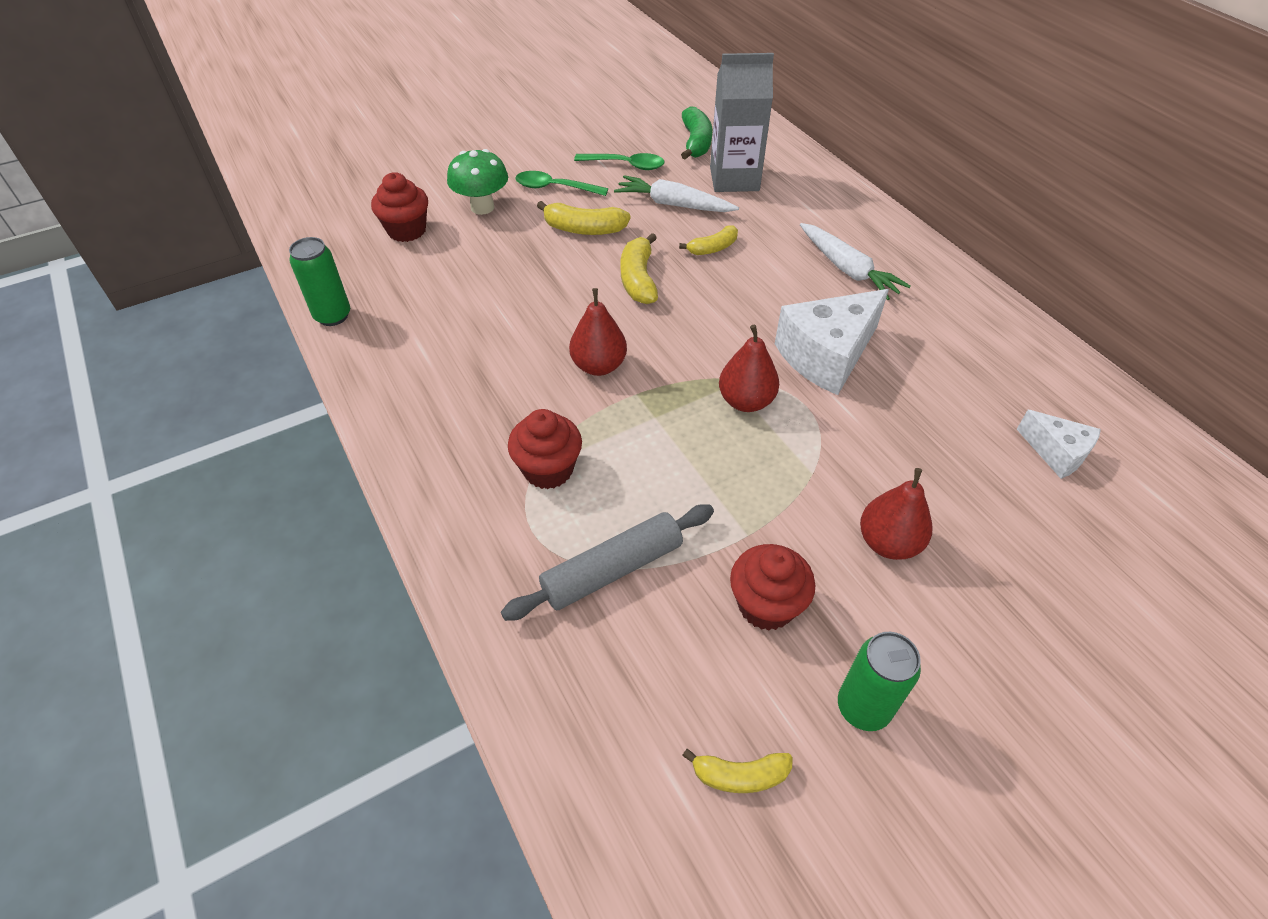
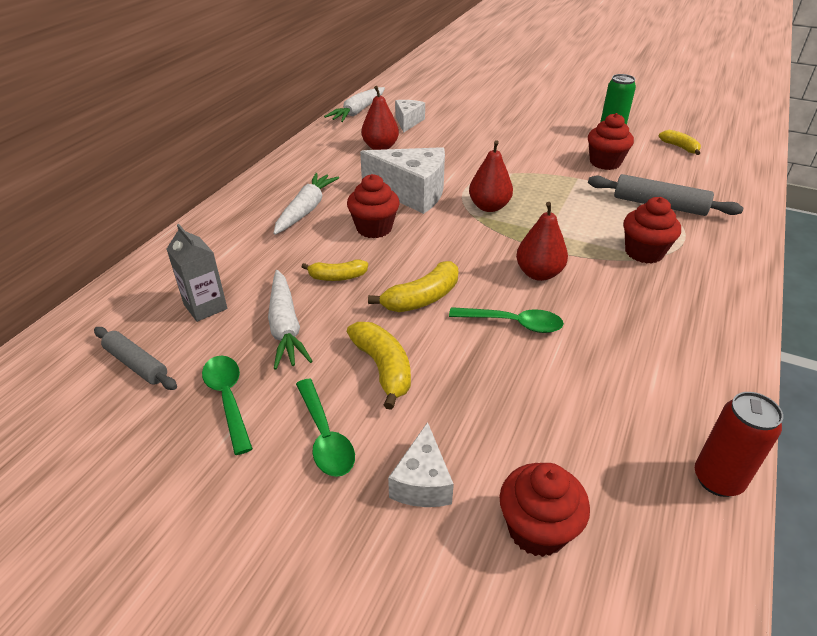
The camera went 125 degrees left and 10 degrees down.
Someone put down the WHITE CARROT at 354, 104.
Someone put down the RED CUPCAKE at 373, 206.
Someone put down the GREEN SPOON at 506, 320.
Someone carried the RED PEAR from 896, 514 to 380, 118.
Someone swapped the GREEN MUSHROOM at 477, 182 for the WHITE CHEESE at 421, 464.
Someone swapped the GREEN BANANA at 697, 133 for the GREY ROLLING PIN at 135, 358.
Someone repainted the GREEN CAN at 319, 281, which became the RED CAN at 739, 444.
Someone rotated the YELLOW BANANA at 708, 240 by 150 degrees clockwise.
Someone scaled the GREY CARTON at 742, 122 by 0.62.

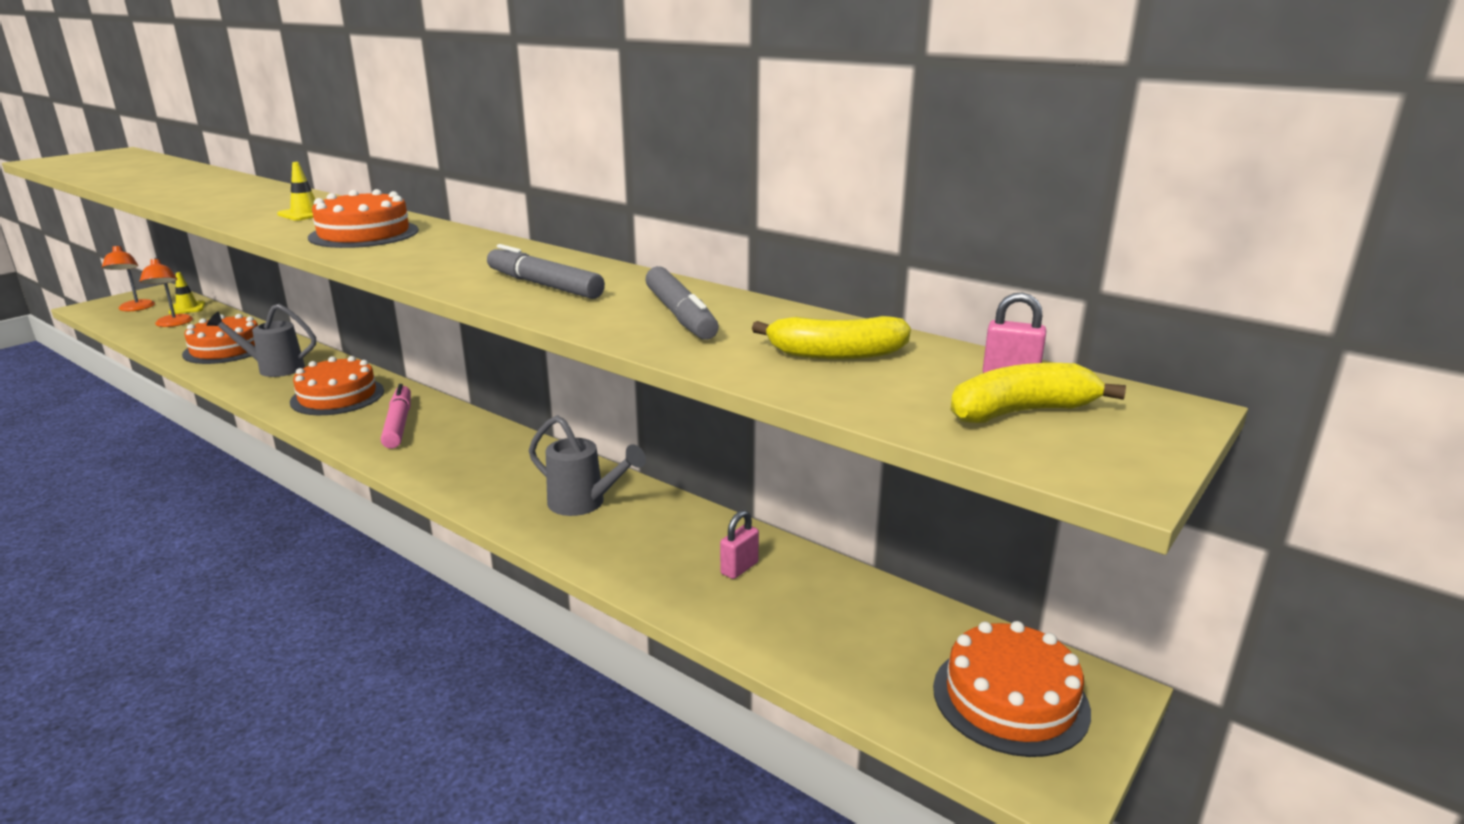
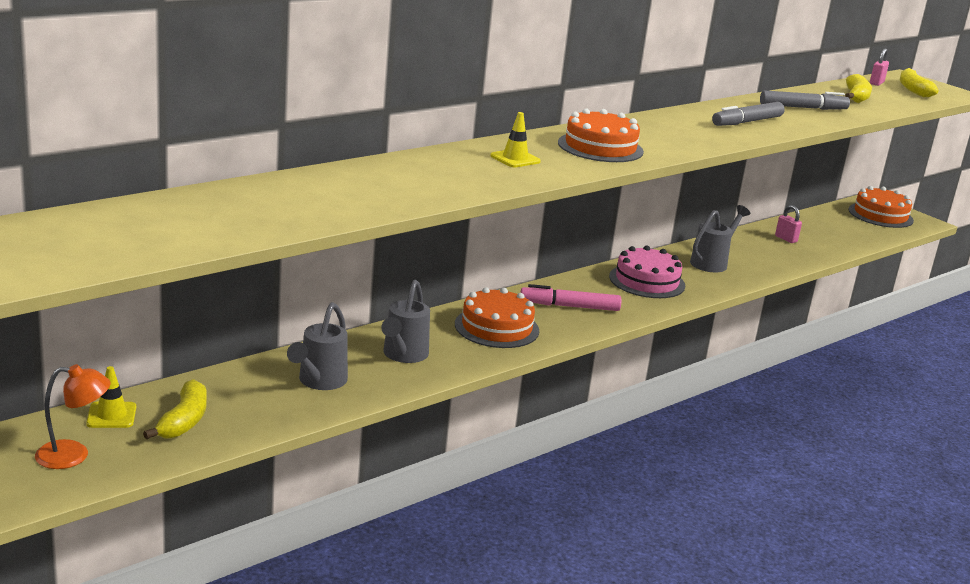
The camera went 80 degrees left and 0 degrees up.
Someone put down the PINK CAKE at 647, 272.
Someone swapped the ORANGE LAMP at 166, 292 for the YELLOW BANANA at 175, 409.
Someone swapped the ORANGE CAKE at 220, 339 for the GREY WATERING CAN at 317, 346.

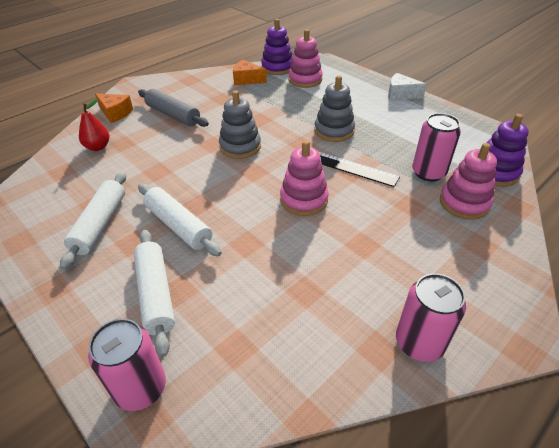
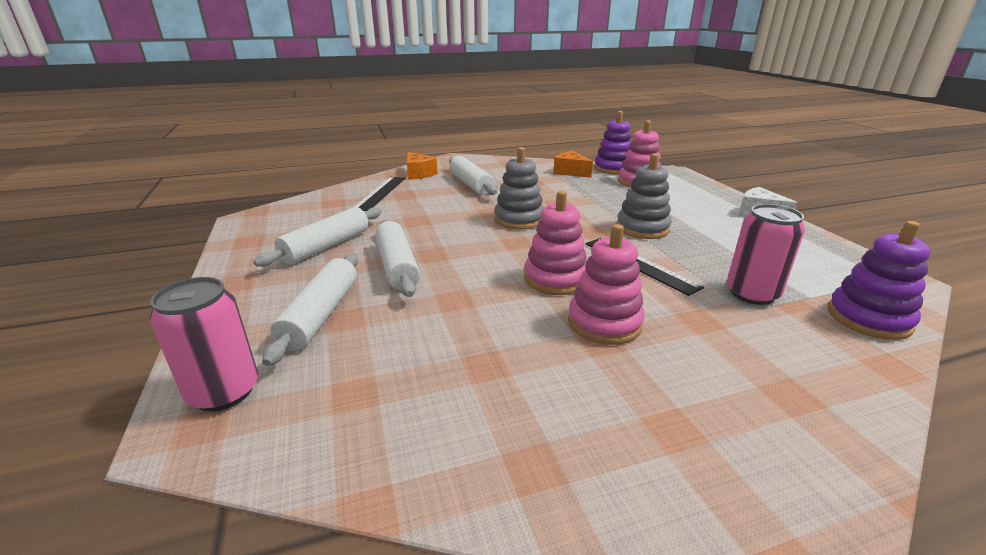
The camera went 25 degrees right and 15 degrees down.
Someone took away the PINK CAN at 431, 317.
Someone carried the PINK STACKING TOY from 468, 181 to 606, 284.
Someone swapped the RED PEAR at 94, 125 for the BLACK RULER at 379, 194.
Someone repainted the GREY ROLLING PIN at 173, 108, which became the WHITE ROLLING PIN at 473, 175.

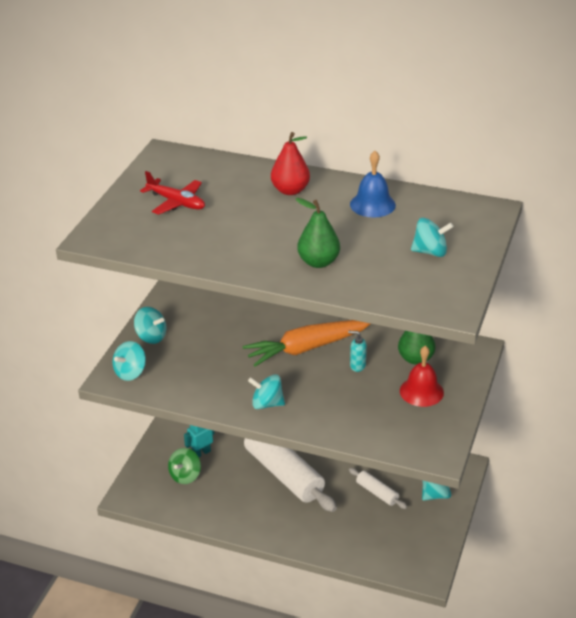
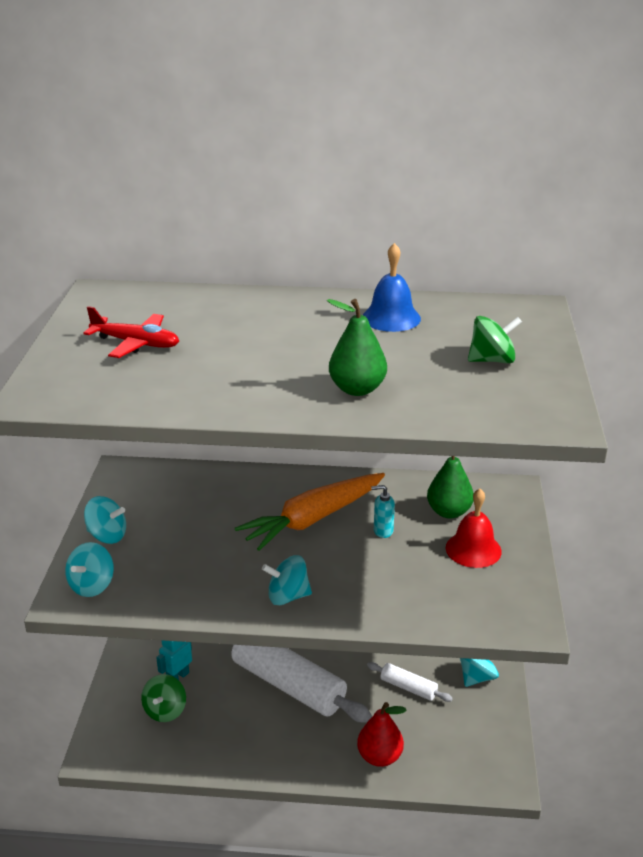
The camera went 15 degrees left and 5 degrees down.
Someone carried the RED PEAR from 290, 163 to 382, 734.
Someone repainted the TURQUOISE SPINNING TOP at 432, 237, which became the GREEN SPINNING TOP at 495, 339.

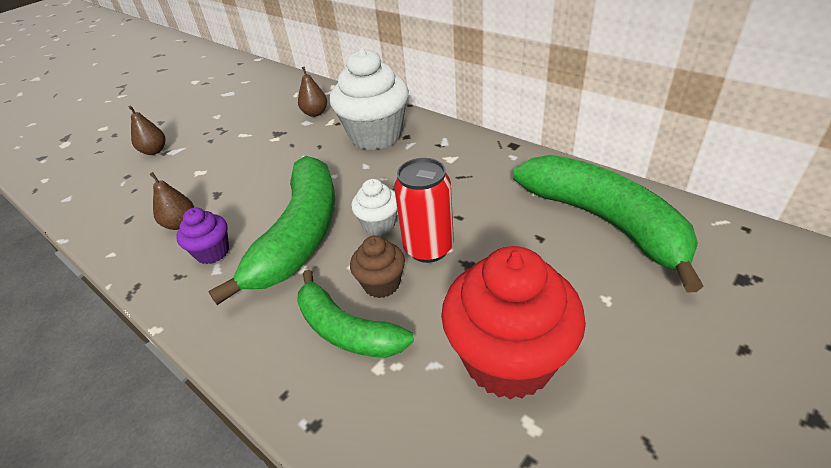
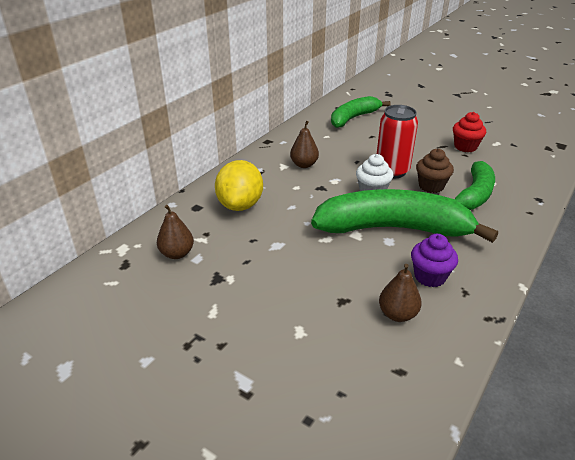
The camera went 100 degrees left and 5 degrees down.
Someone carried the BROWN PEAR from 147, 130 to 304, 144.
Someone swapped the WHITE CUPCAKE at 369, 99 for the YELLOW LEMON at 239, 185.
Someone scaled the RED CUPCAKE at 513, 323 by 0.50.
Someone scaled the GREEN BANANA at 608, 223 by 0.61.

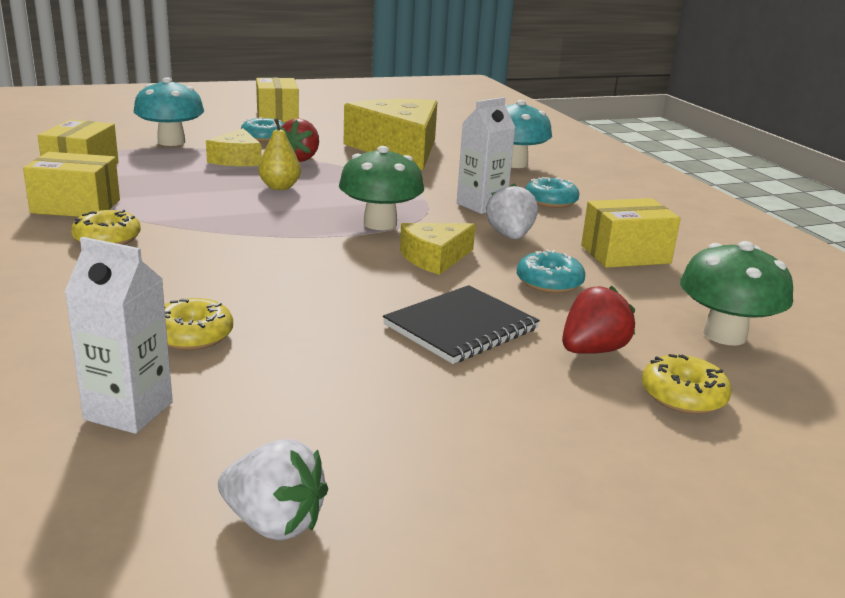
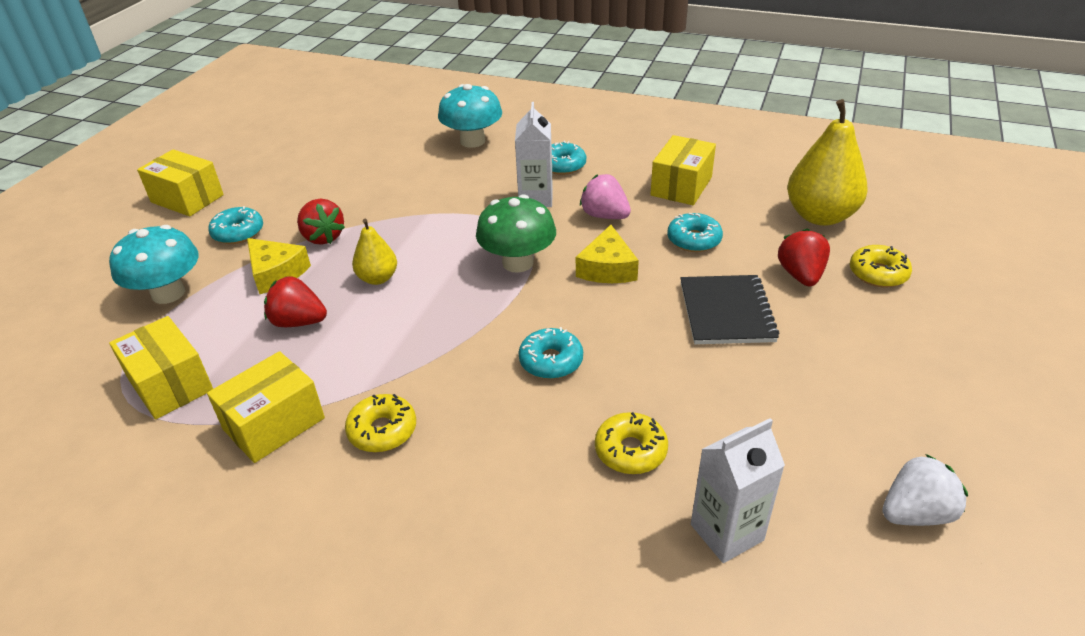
The camera went 45 degrees left and 15 degrees up.
Someone took away the YELLOW CHEESE at 390, 134.
Someone put down the RED STRAWBERRY at 295, 301.
Someone put down the TURQUOISE DONUT at 550, 353.
Someone swapped the GREEN MUSHROOM at 736, 293 for the YELLOW PEAR at 827, 162.
Someone repainted the WHITE STRAWBERRY at 512, 211, which became the PINK STRAWBERRY at 605, 196.

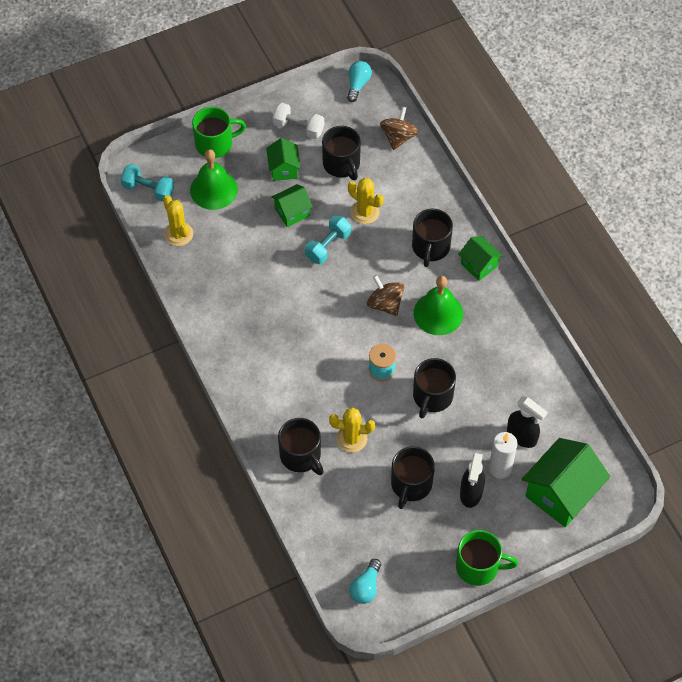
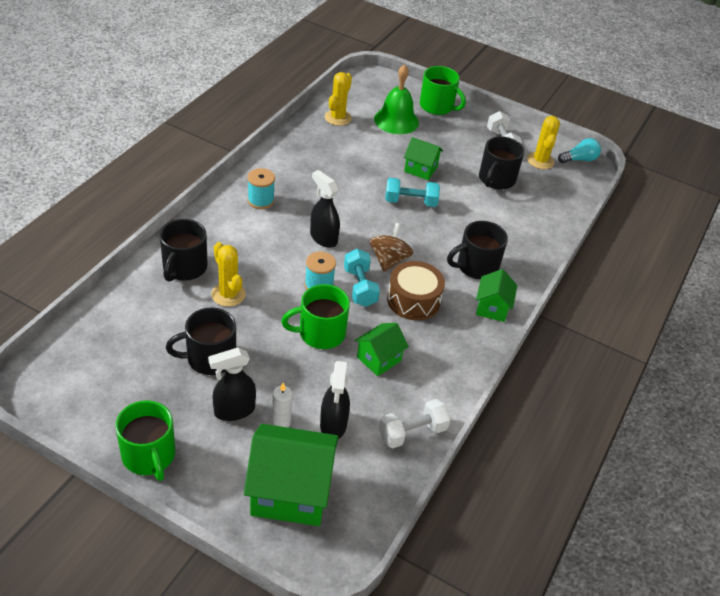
The camera went 50 degrees right and 15 degrees down.
Someone took away the TURQUOISE LIGHT BULB at 365, 581.
Someone took away the BROWN SPINNING TOP at 399, 128.
Someone put down the TURQUOISE SPOOL at 261, 188.
Someone put down the BLACK SPRAY BOTTLE at 325, 209.
Someone put down the WHITE DUMBBELL at 415, 423.
Someone carried the TURQUOISE DUMBBELL from 147, 183 to 362, 278.
Someone carried the GREEN HOUSE from 283, 159 to 382, 349.
Someone carried the YELLOW CACTUS from 366, 201 to 543, 142.
Someone swapped the GREEN BELL at 438, 305 for the BROWN DRUM at 416, 290.
Someone repainted the BLACK MUG at 434, 388, which became the GREEN MUG at 315, 316.
Someone scaled the WHITE CANDLE at 503, 455 by 0.66.

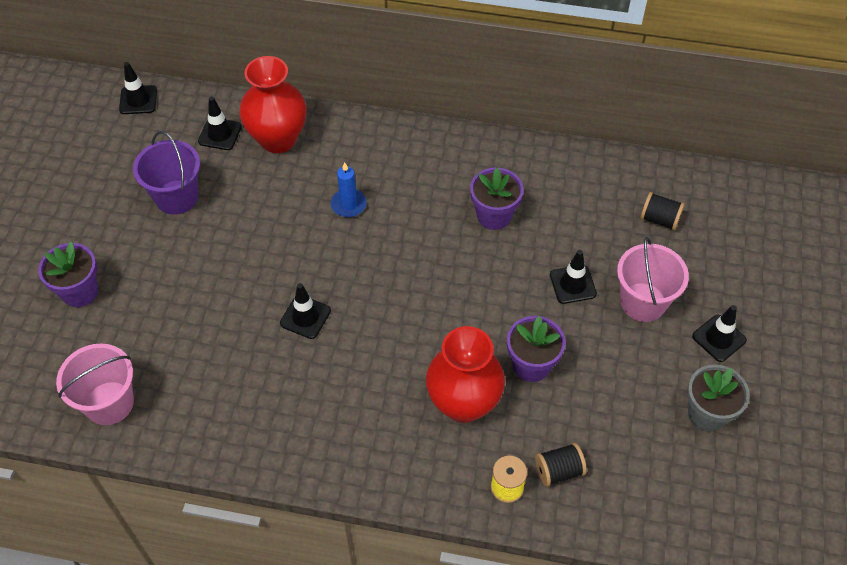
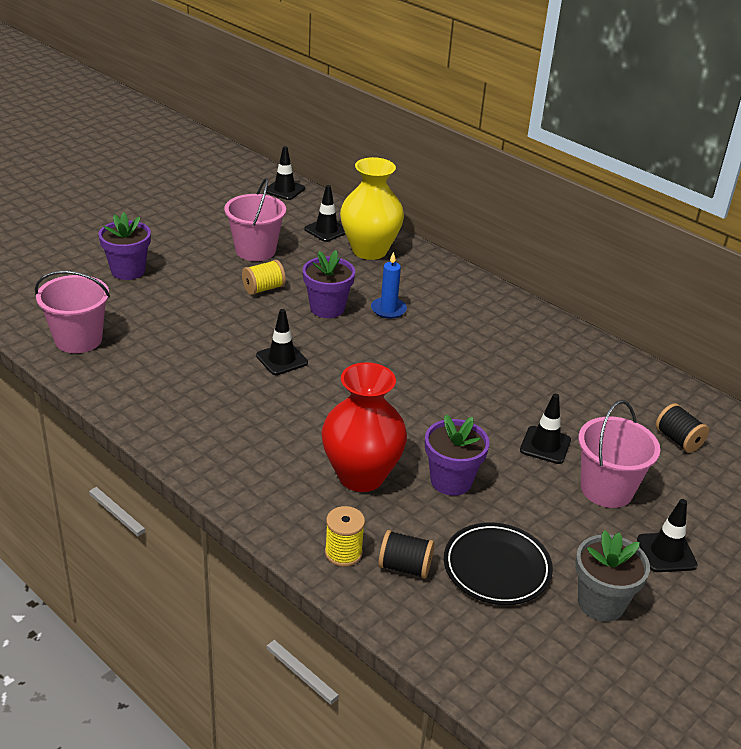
The camera went 30 degrees right and 20 degrees down.
Someone put down the YELLOW SPOOL at 264, 277.
Someone put down the BLACK PLATE at 498, 564.
Someone carried the PURPLE FLOWER POT from 497, 198 to 328, 284.
Someone repainted the PURPLE BUCKET at 166, 173, which became the PINK BUCKET at 255, 219.
Someone repainted the RED VASE at 273, 104, which became the YELLOW VASE at 372, 208.

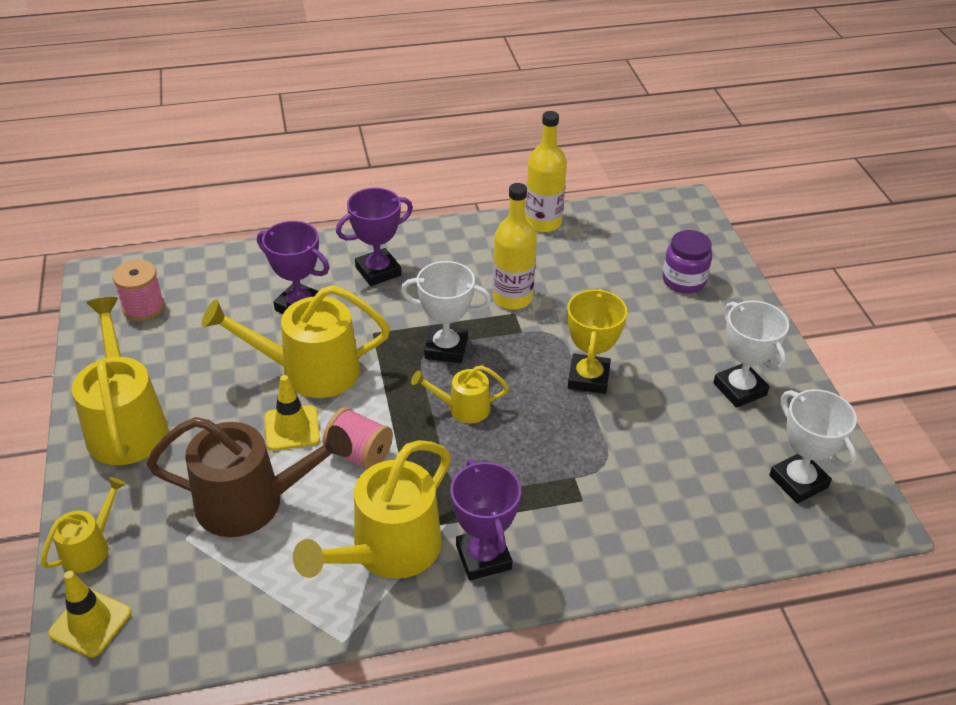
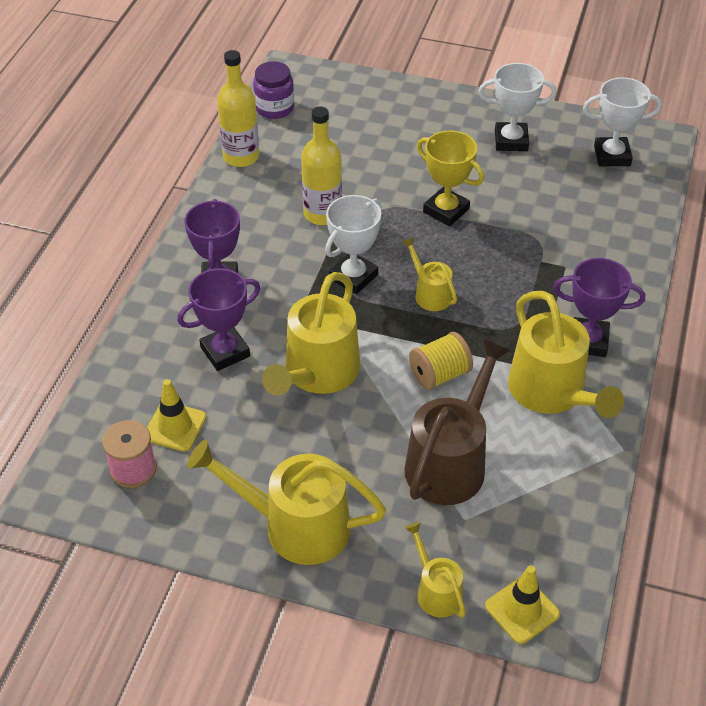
The camera went 60 degrees left and 5 degrees up.
Someone carried the YELLOW TRAFFIC CONE from 292, 413 to 177, 415.
Someone carried the PURPLE JAR from 687, 261 to 273, 90.
Someone repainted the PINK SPOOL at 358, 438, which became the YELLOW SPOOL at 441, 361.
Someone rotated the YELLOW WATERING CAN at 460, 394 by 120 degrees clockwise.

